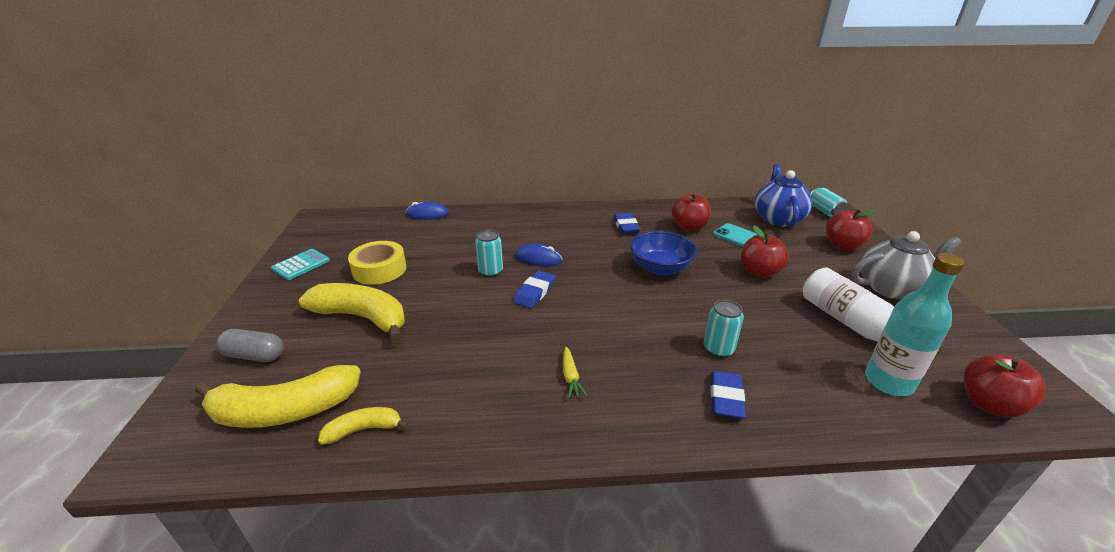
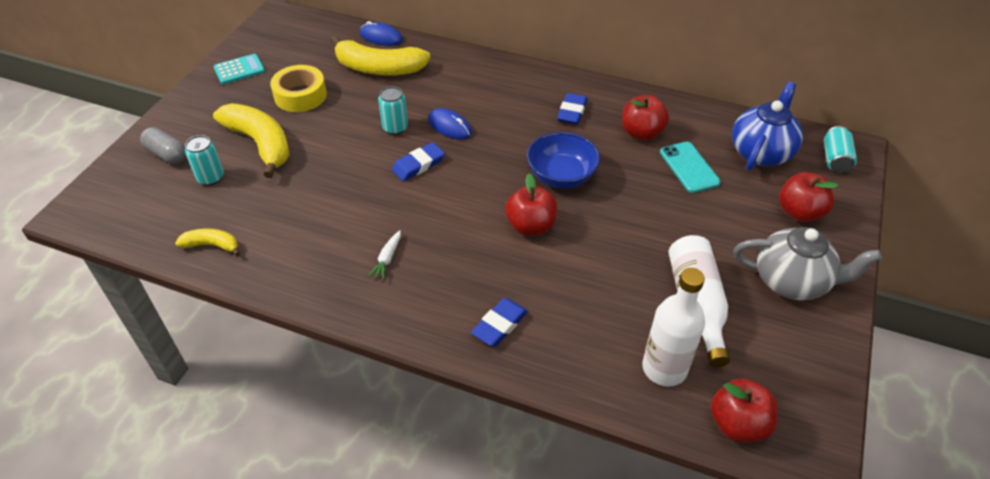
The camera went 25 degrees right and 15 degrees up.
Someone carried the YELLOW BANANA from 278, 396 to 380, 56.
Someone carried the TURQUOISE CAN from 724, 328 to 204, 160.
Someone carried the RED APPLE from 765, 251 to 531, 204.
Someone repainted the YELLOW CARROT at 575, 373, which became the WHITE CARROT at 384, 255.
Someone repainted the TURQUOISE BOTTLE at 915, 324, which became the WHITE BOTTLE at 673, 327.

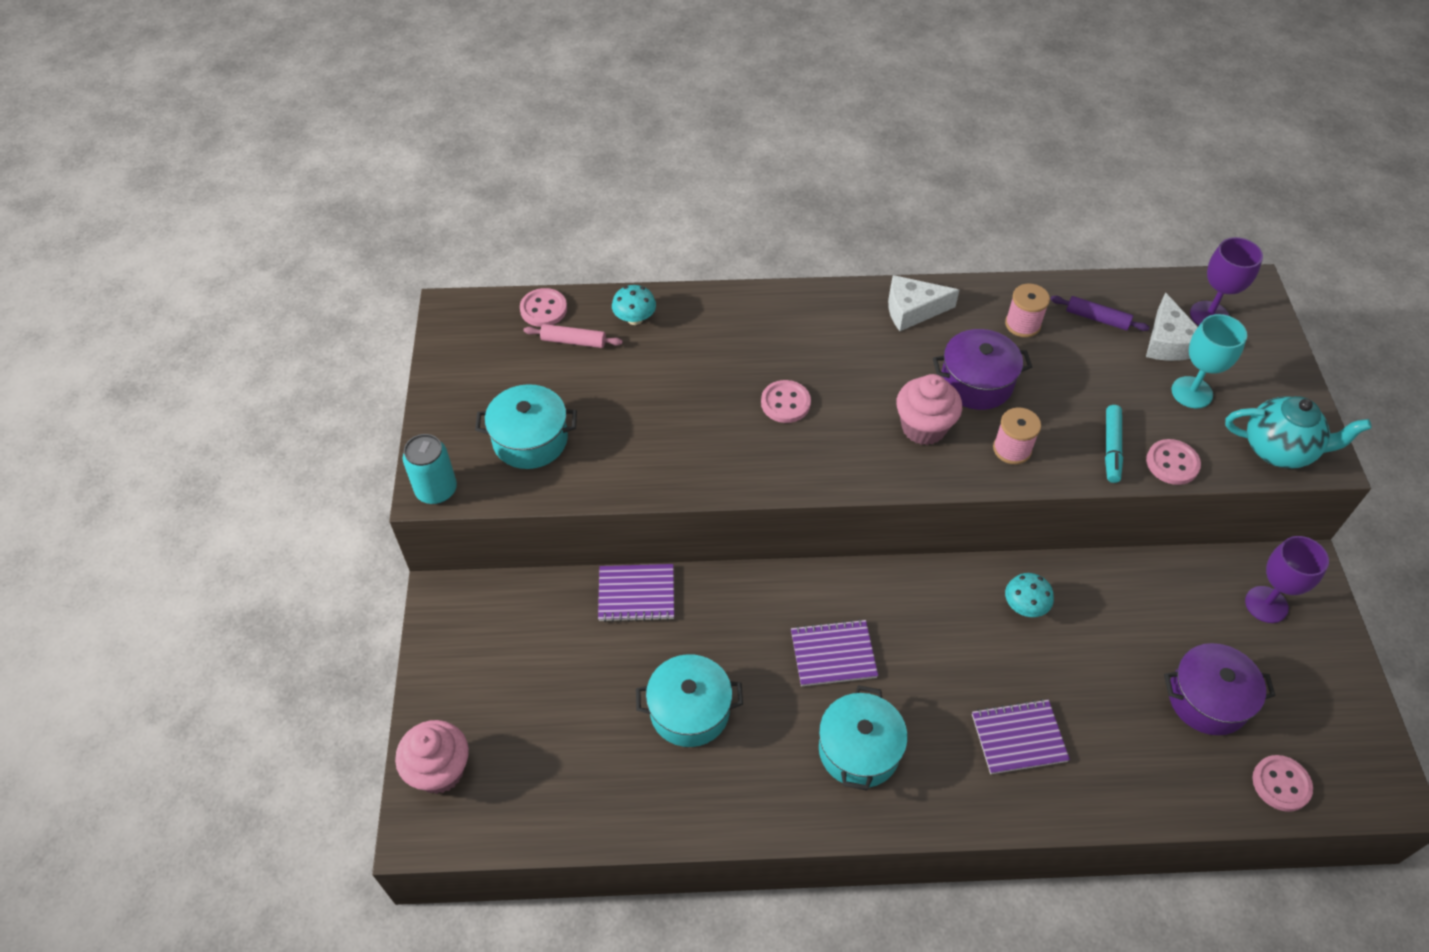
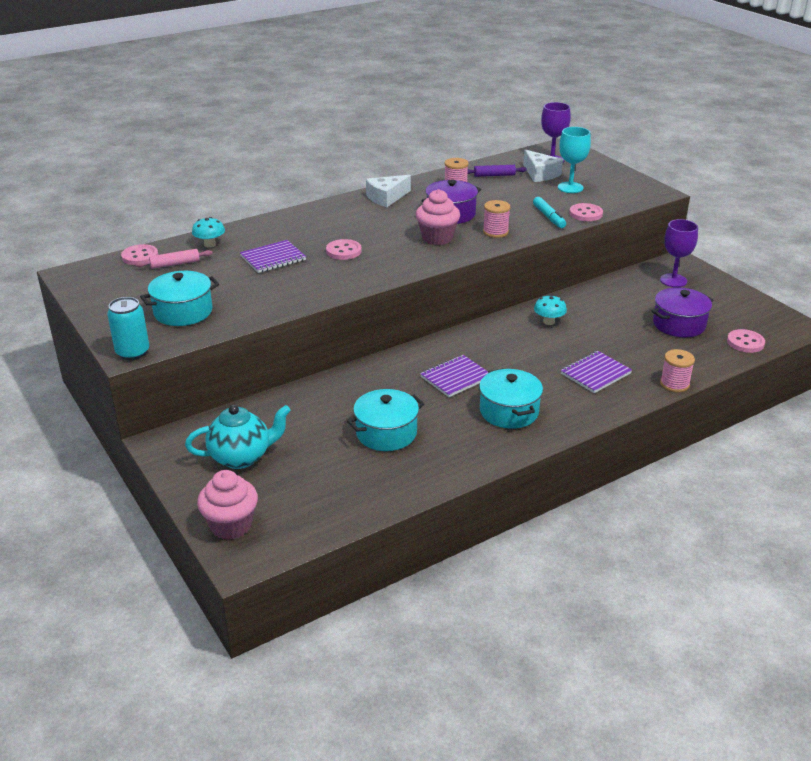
The camera went 30 degrees left and 20 degrees down.
Someone put down the PINK SPOOL at 677, 370.
Someone carried the PURPLE NOTEBOOK from 636, 593 to 273, 256.
Someone carried the TURQUOISE TEAPOT from 1298, 432 to 238, 437.

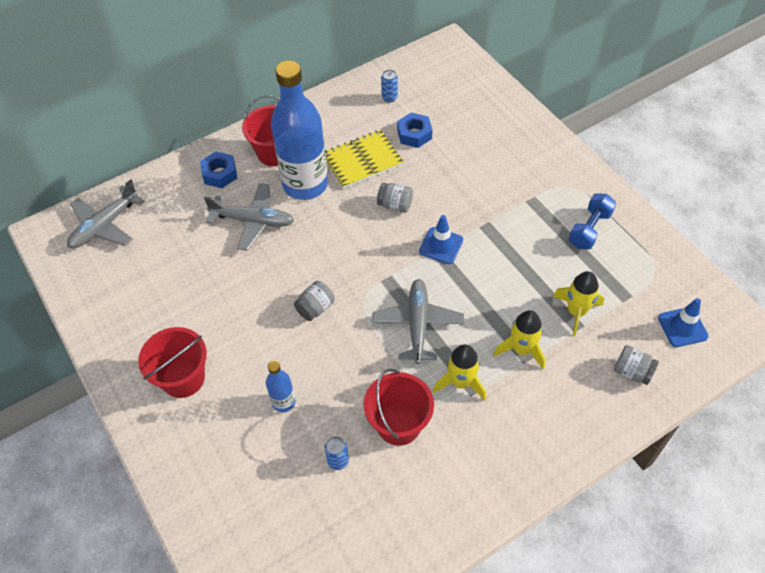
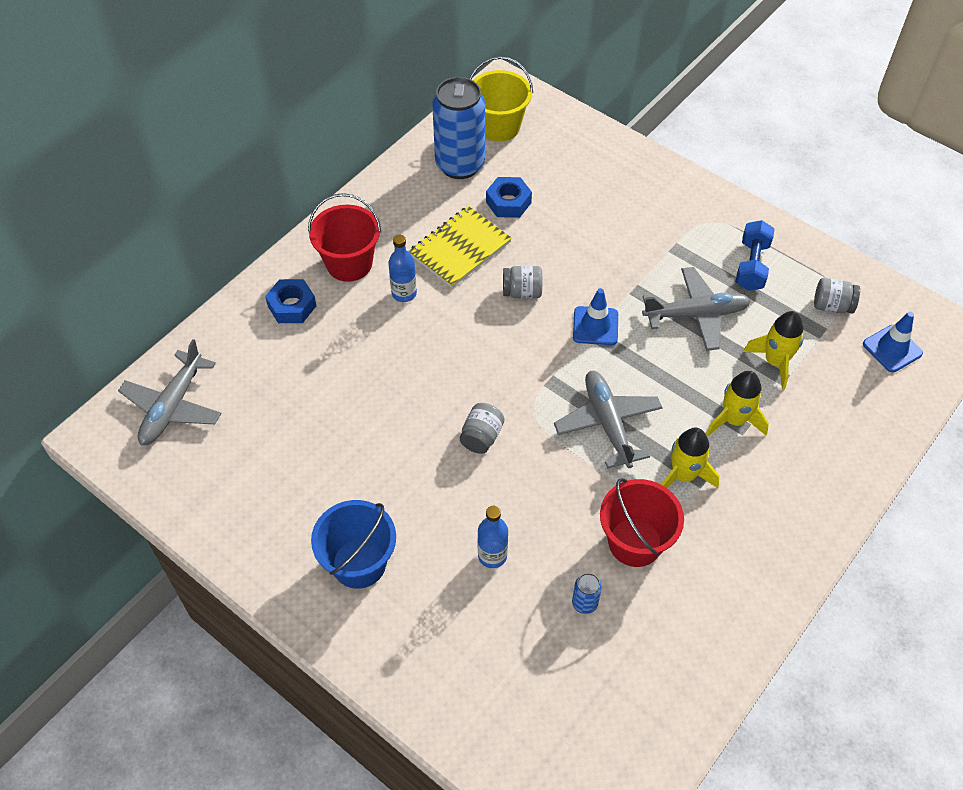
The camera went 20 degrees left and 0 degrees up.
Someone put down the YELLOW BUCKET at 501, 99.
Someone carried the GREY PLANE from 249, 217 to 696, 309.
Someone carried the GREY JAR from 636, 365 to 837, 296.
Someone repainted the RED BUCKET at 172, 362, which became the BLUE BUCKET at 353, 544.
Someone scaled the BLUE BOTTLE at 299, 130 by 0.43.
Someone scaled the BLUE CAN at 389, 86 by 2.46.

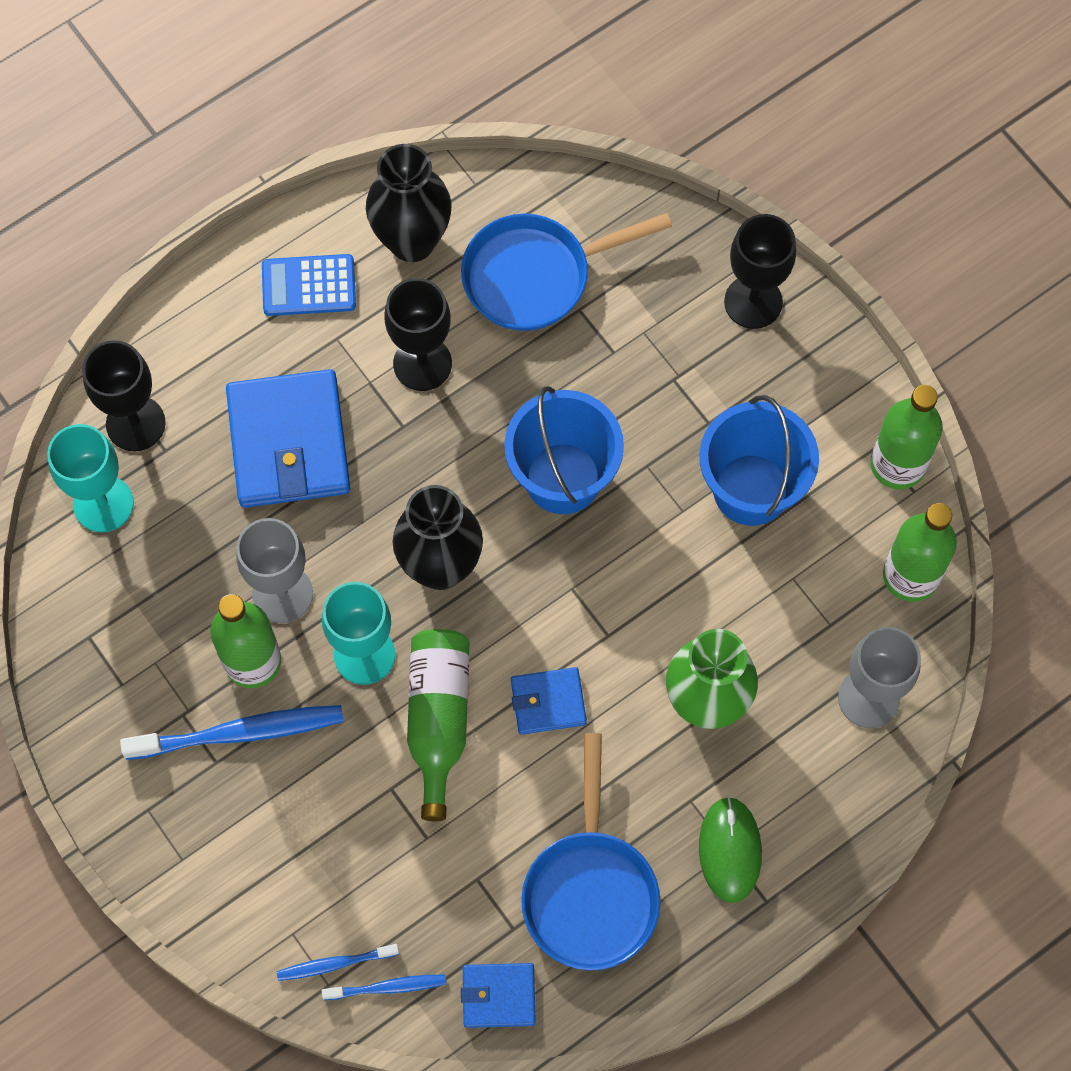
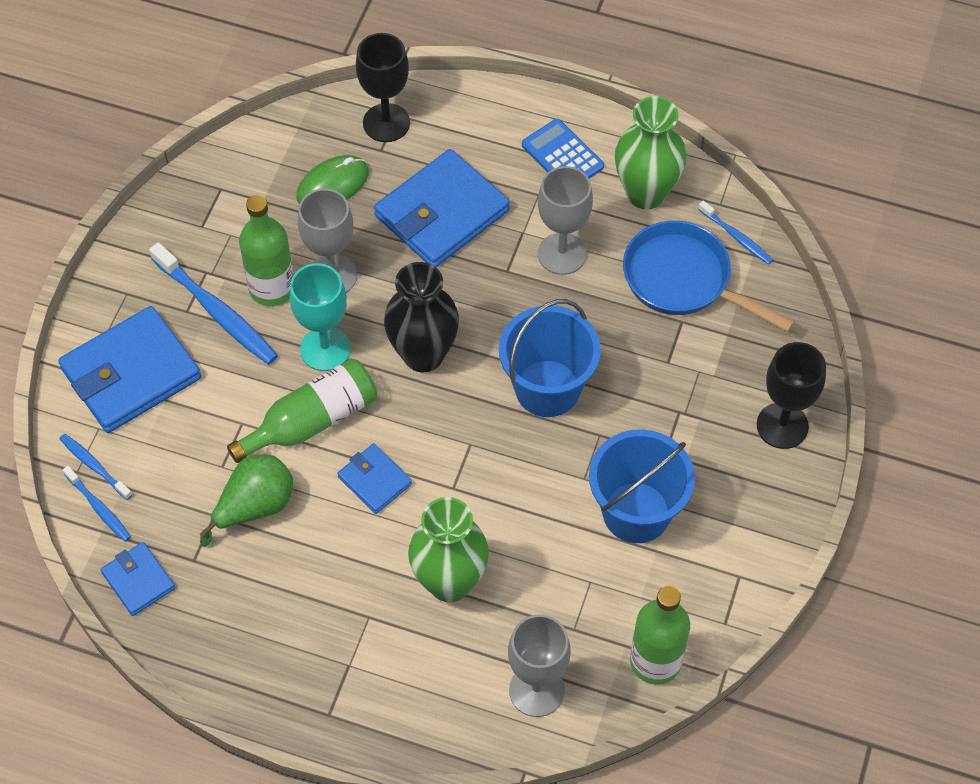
The camera went 55 degrees right and 10 degrees down.
Someone took away the TURQUOISE GOBLET at 90, 478.
Someone took away the BLUE PAN at 590, 851.
Someone took away the GREEN BOTTLE at 906, 437.
Someone put down the BLUE WALLET at 129, 369.
Someone put down the GREEN PEAR at 246, 500.
Someone put down the BLUE TOOTHBRUSH at 735, 233.
Someone carried the GREEN MOUSE from 730, 849 to 333, 179.
Someone repainted the BLACK VASE at 409, 203, which became the GREEN VASE at 650, 152.
Someone repainted the BLACK GOBLET at 418, 334, which became the GREY GOBLET at 565, 220.

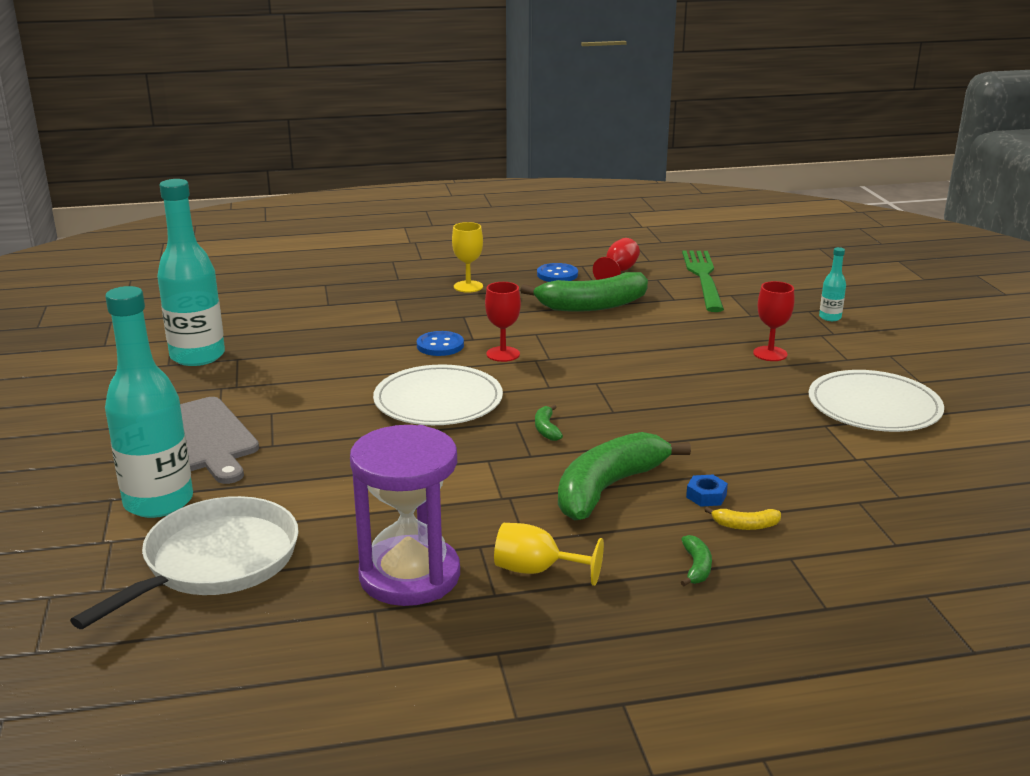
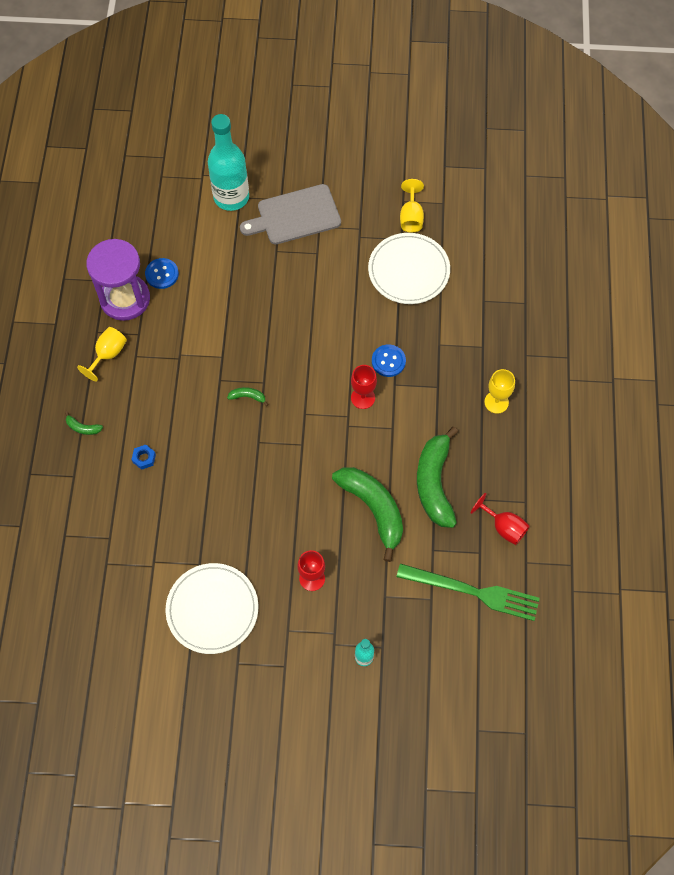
The camera went 105 degrees right and 40 degrees up.
Someone took away the WHITE PAN at 184, 562.
Someone took away the YELLOW BANANA at 743, 518.
Someone carried the WHITE PLATE from 438, 394 to 409, 268.
Someone carried the BLUE BUTTON from 557, 272 to 162, 273.
Someone carried the GREEN BANANA from 624, 476 to 367, 514.
Someone swapped the TURQUOISE BOTTLE at 191, 272 for the YELLOW GOBLET at 412, 205.

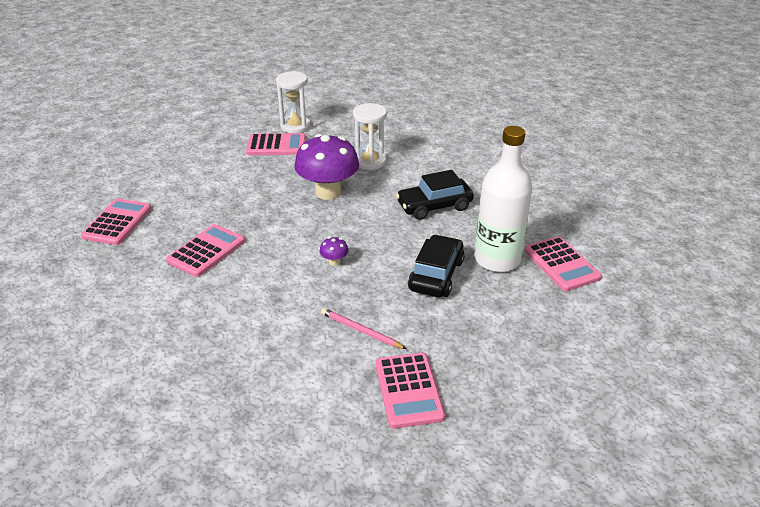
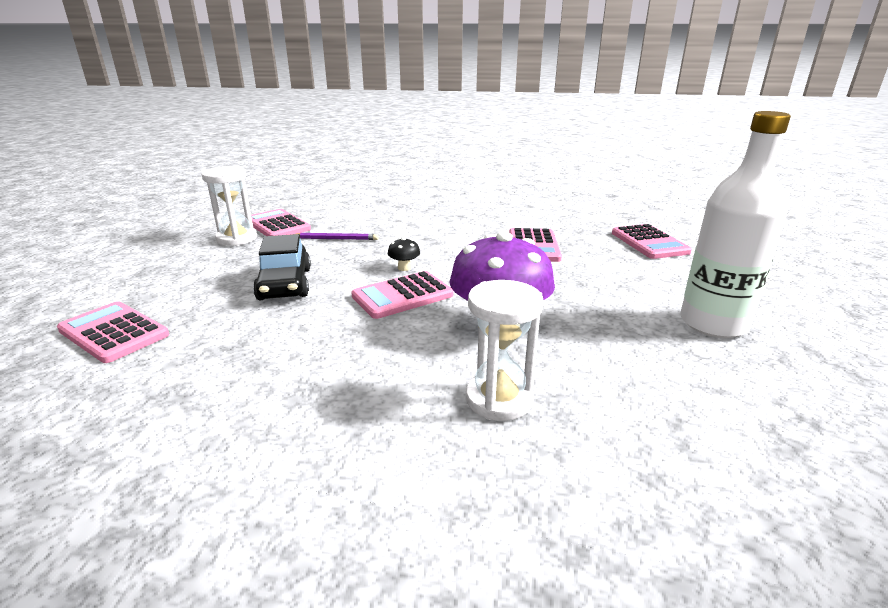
The camera went 150 degrees right and 10 degrees down.
Someone took away the BLACK CAR at 435, 195.
Someone carried the PINK CALCULATOR from 276, 144 to 402, 295.
Someone carried the WHITE HOURGLASS from 293, 102 to 229, 206.
Someone carried the WHITE BOTTLE from 504, 199 to 735, 224.
Someone repainted the PURPLE MUSHROOM at 334, 251, which became the BLACK MUSHROOM at 404, 254.
Someone repainted the PINK PENCIL at 363, 328, which became the PURPLE PENCIL at 337, 236.

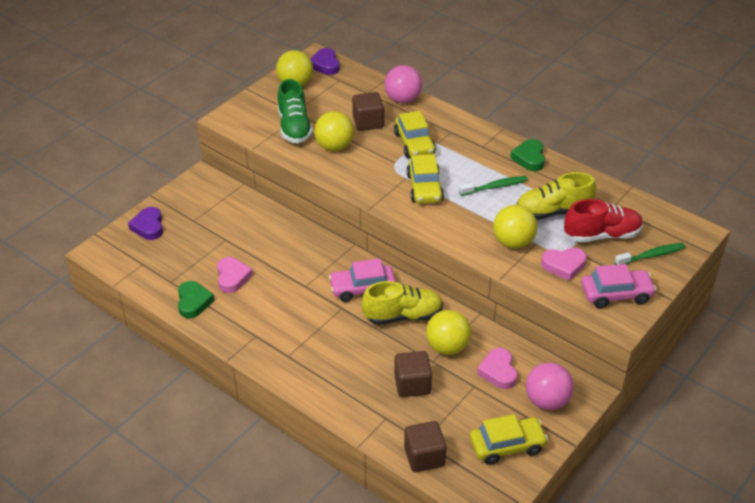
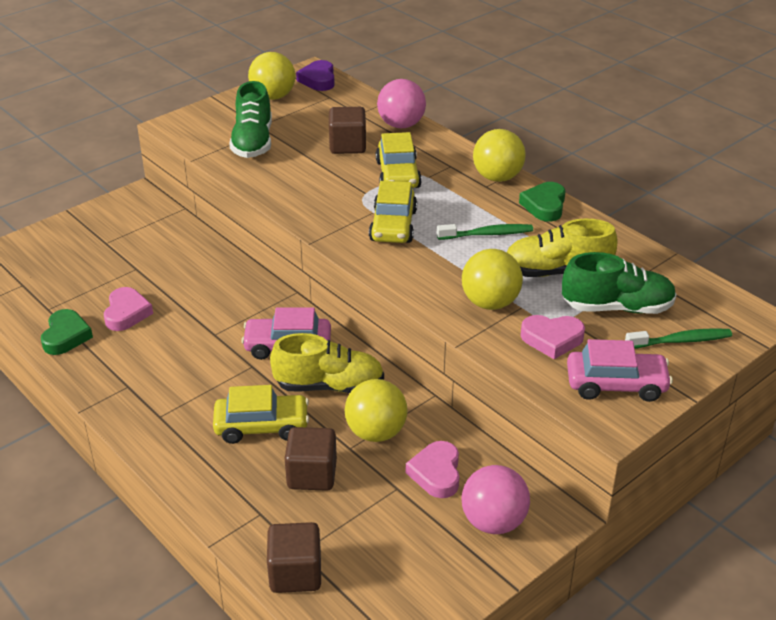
The camera went 10 degrees right and 5 degrees down.
Someone took away the PURPLE HEART at 145, 223.
Someone carried the YELLOW BALL from 334, 131 to 499, 155.
Someone carried the YELLOW CAR from 509, 439 to 261, 414.
Someone repainted the RED SHOE at 603, 220, which became the GREEN SHOE at 619, 283.

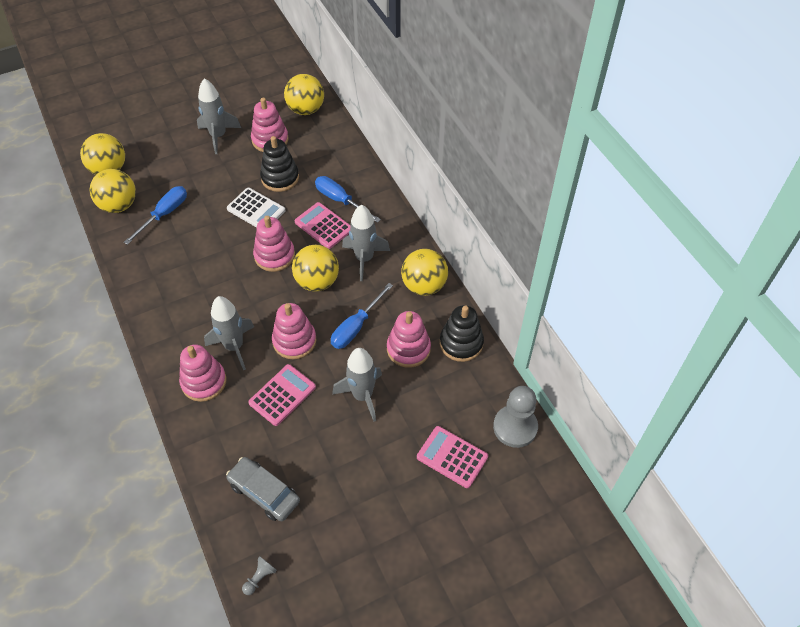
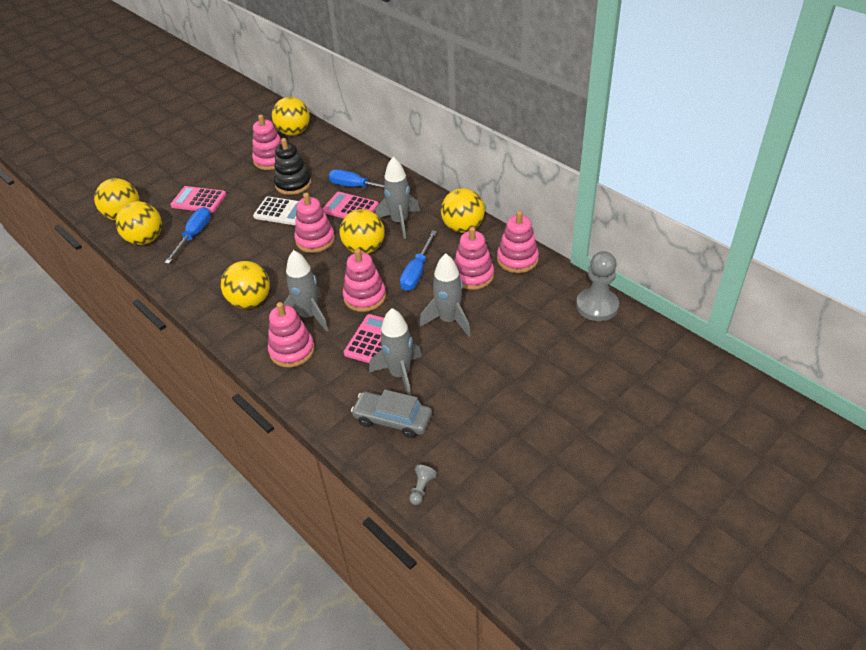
The camera went 15 degrees left and 10 degrees down.
Someone put down the YELLOW BALL at 245, 285.
Someone carried the GREY ROCKET from 219, 116 to 395, 352.
Someone carried the PINK CALCULATOR from 452, 457 to 198, 199.
Someone repainted the BLACK STACKING TOY at 462, 333, which became the PINK STACKING TOY at 518, 241.

